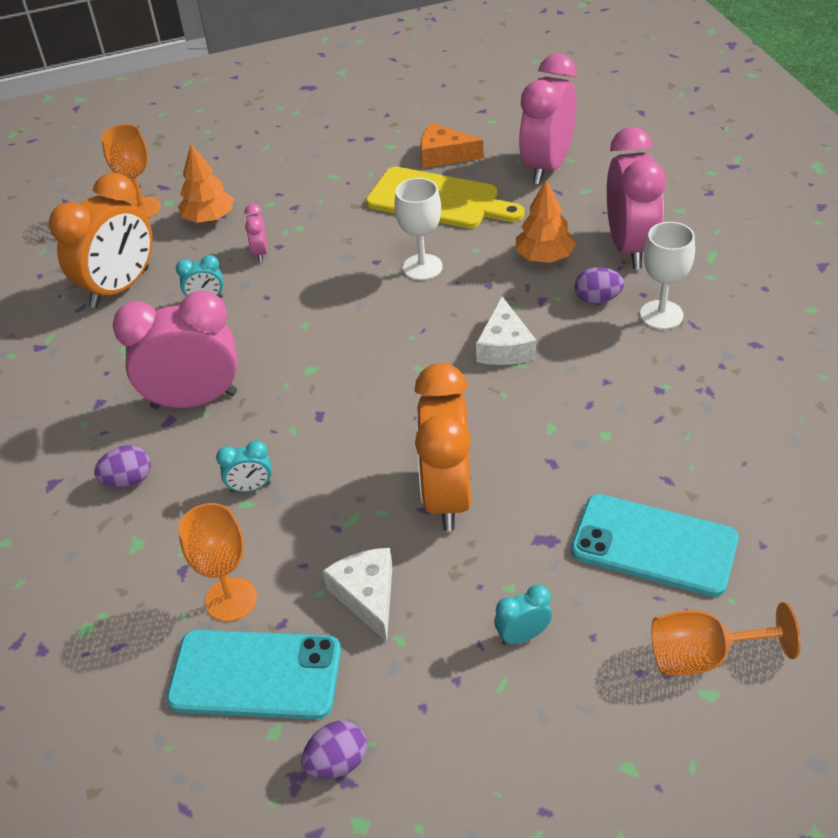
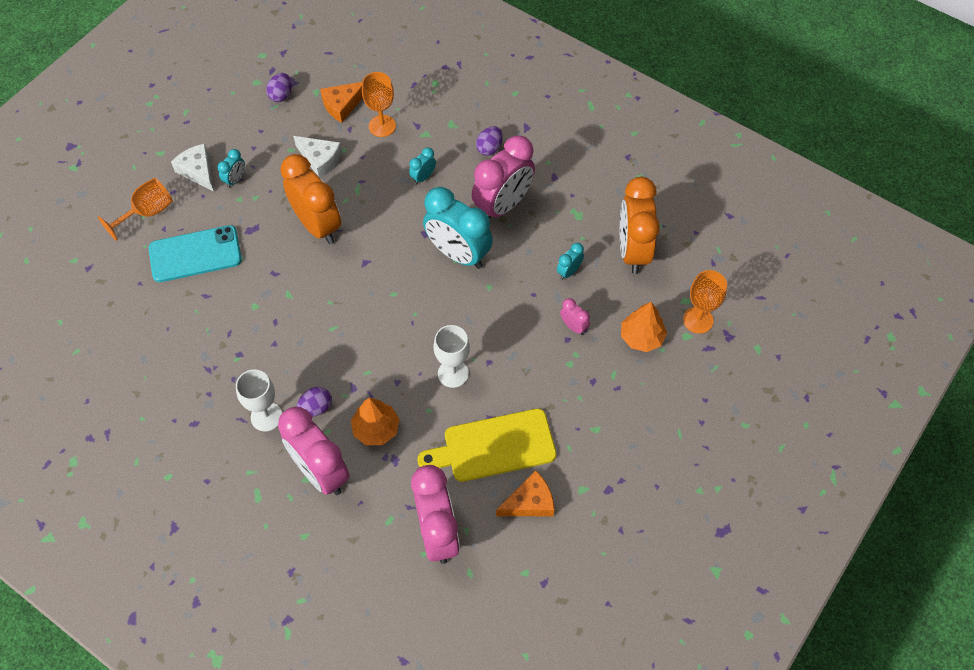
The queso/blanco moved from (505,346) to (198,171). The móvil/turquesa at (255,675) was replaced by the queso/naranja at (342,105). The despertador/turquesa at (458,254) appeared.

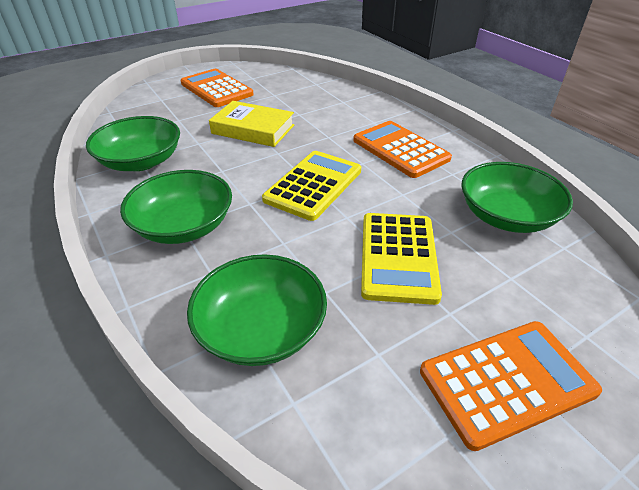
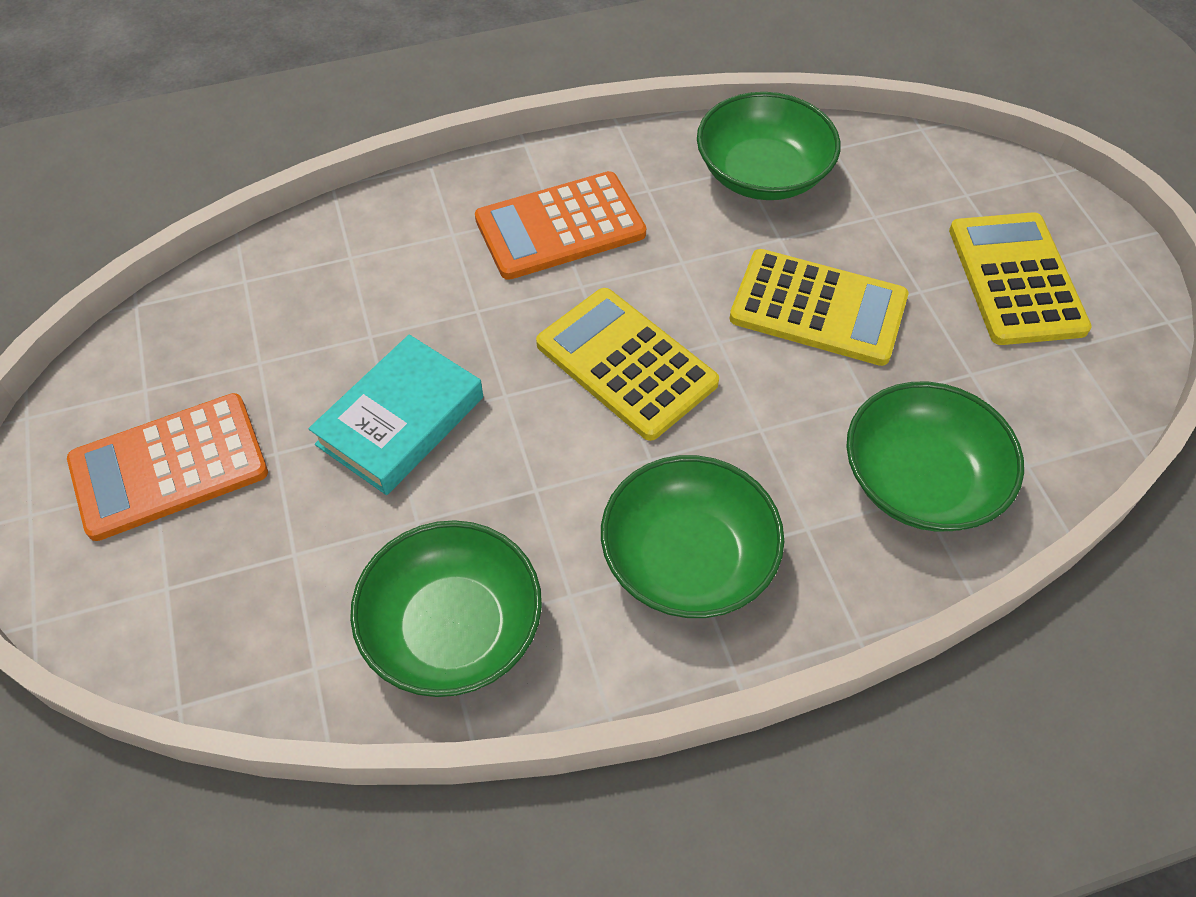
The libro/amarillo at (253,129) became the libro/turquesa at (400,421). The calculadora/naranja at (507,381) became the calculadora/amarillo at (1016,279).

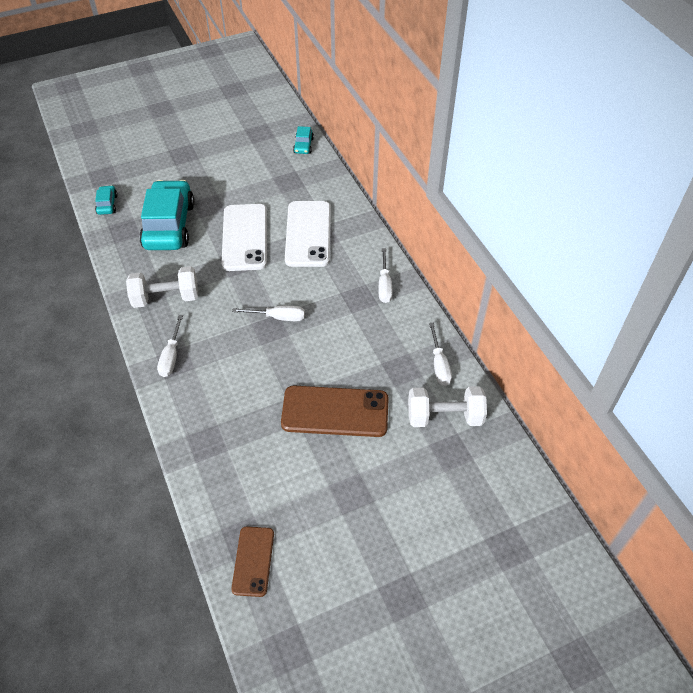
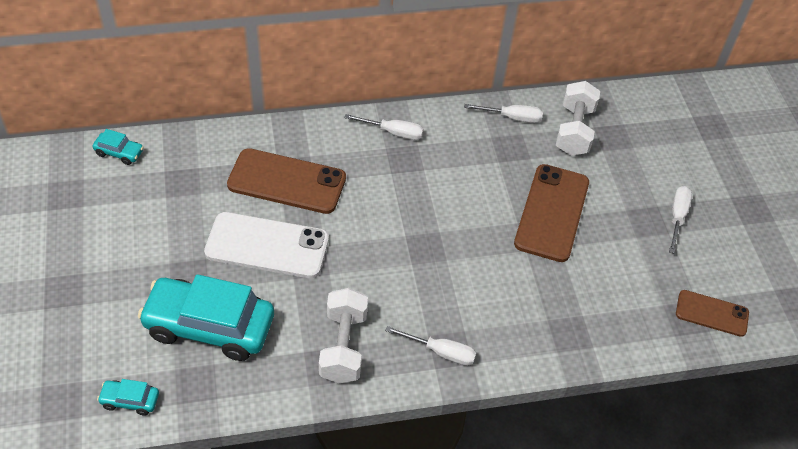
The móvil/blanco at (308,234) became the móvil/marrón at (287,182). The destornillador/blanco moved from (278,317) to (677,217).

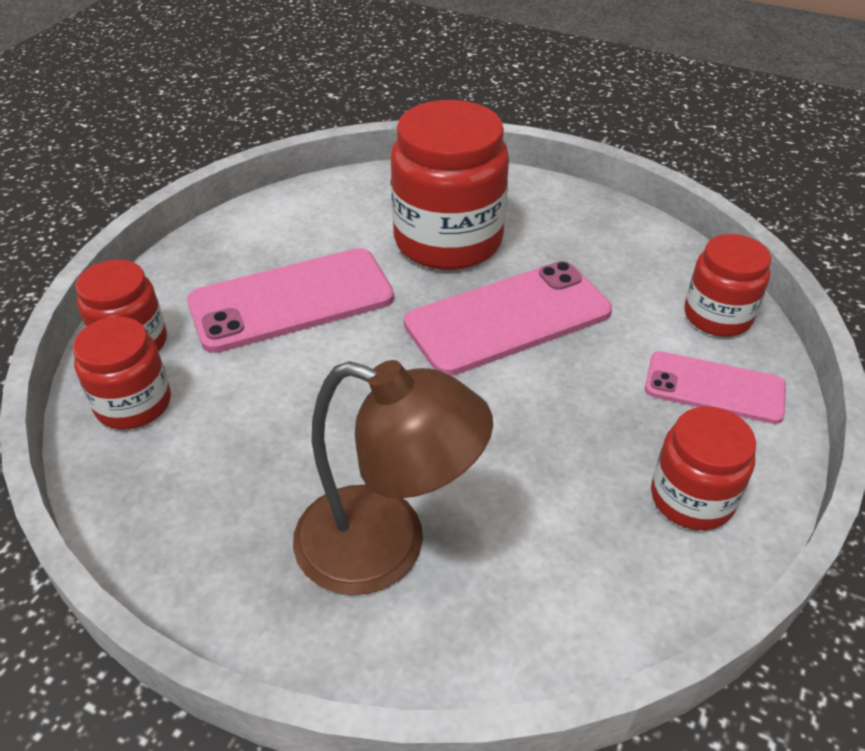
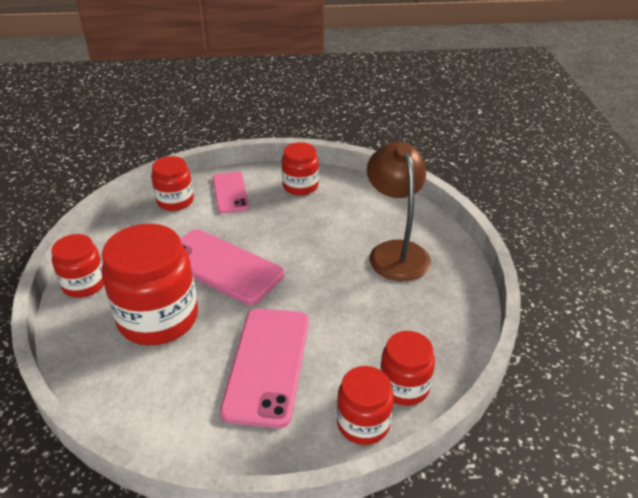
The móvil/rosa at (291,300) turned 60 degrees clockwise. The tarro/rojo at (84,284) appeared.

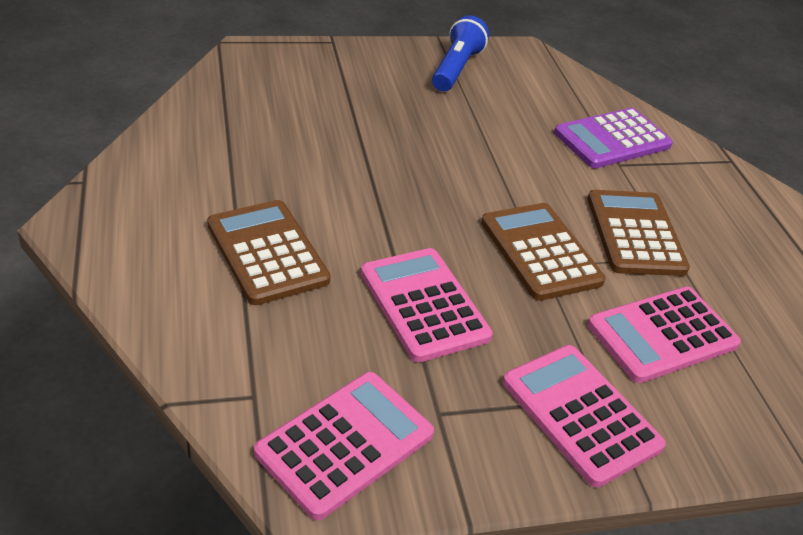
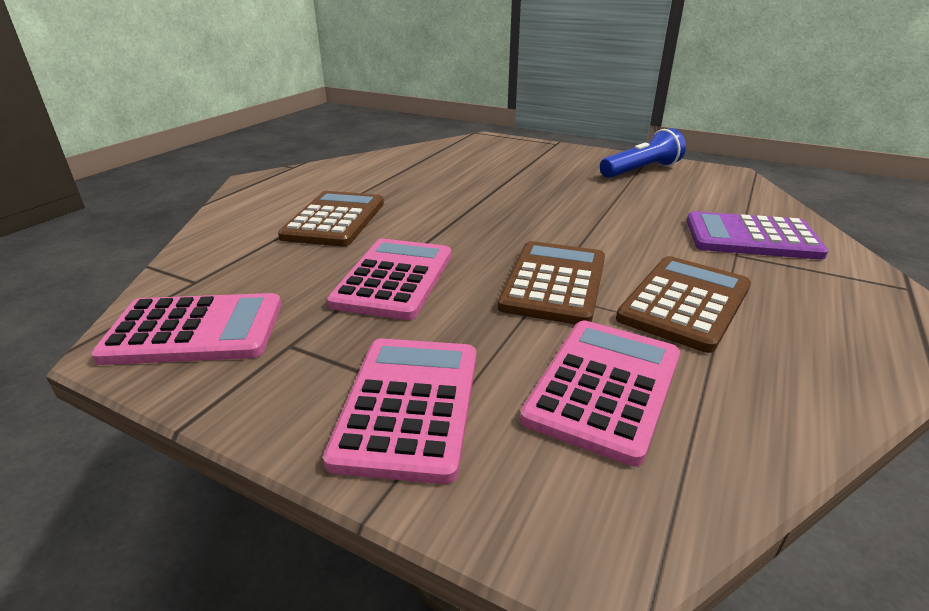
The calculadora/rosa at (662,335) turned 105 degrees clockwise.

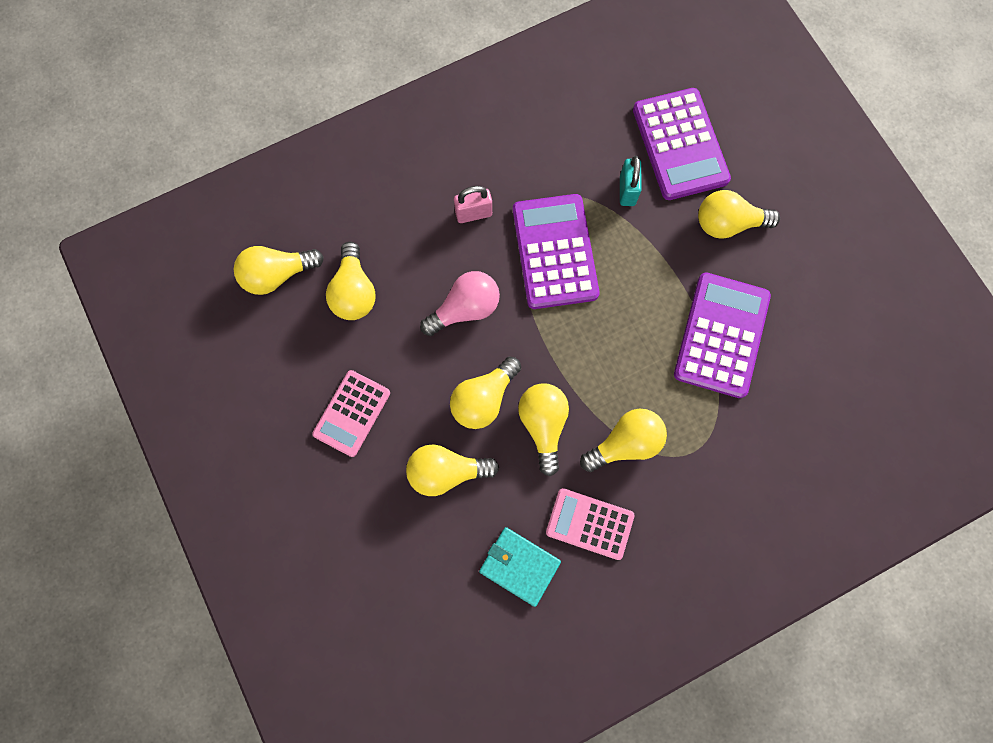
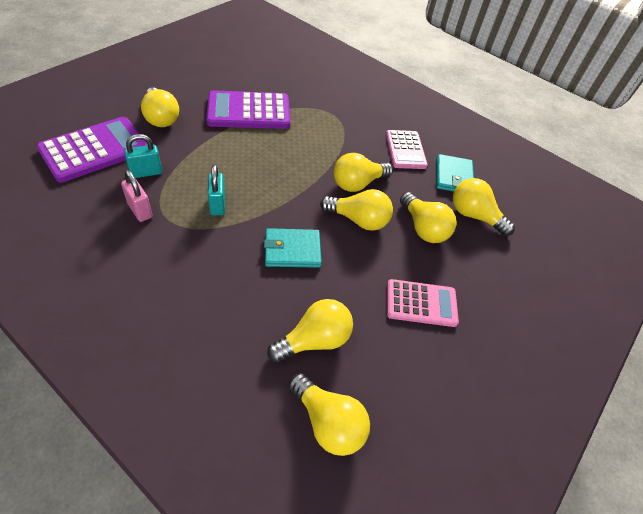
The candado/rosa moved from (473,213) to (140,210). The calculadora/morado at (555,252) was replaced by the candado/turquesa at (217,205). The bombilla/rosa at (465,309) was replaced by the cartera/turquesa at (292,250). The bombilla/amarillo moved from (625,443) to (474,216).

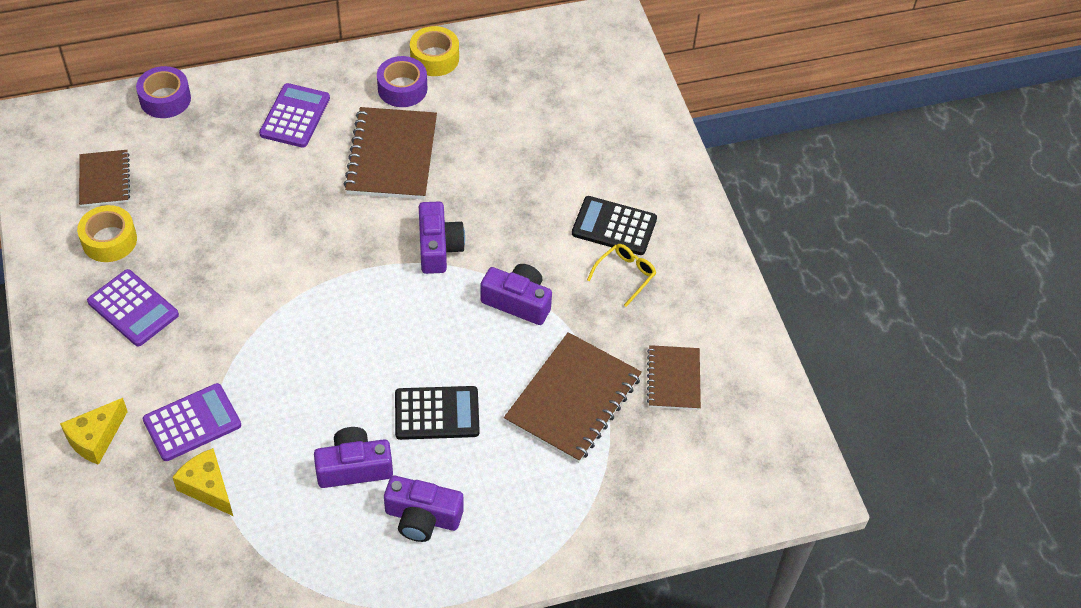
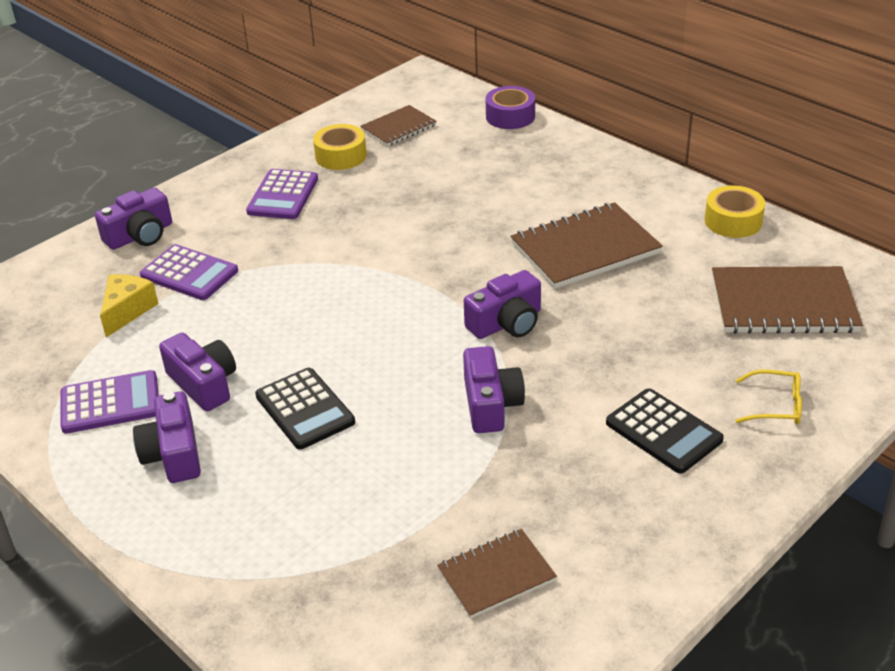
The cinta adhesiva/morado at (402,88) disappeared. The calculadora/morado moved from (295,116) to (110,403). The calculadora/negro at (614,226) turned 150 degrees clockwise. The gafas/amarillo moved from (625,275) to (776,406). The cuaderno/marrón moved from (573,399) to (783,304). The queso/amarillo at (96,439) was replaced by the cámara/morado at (140,235).

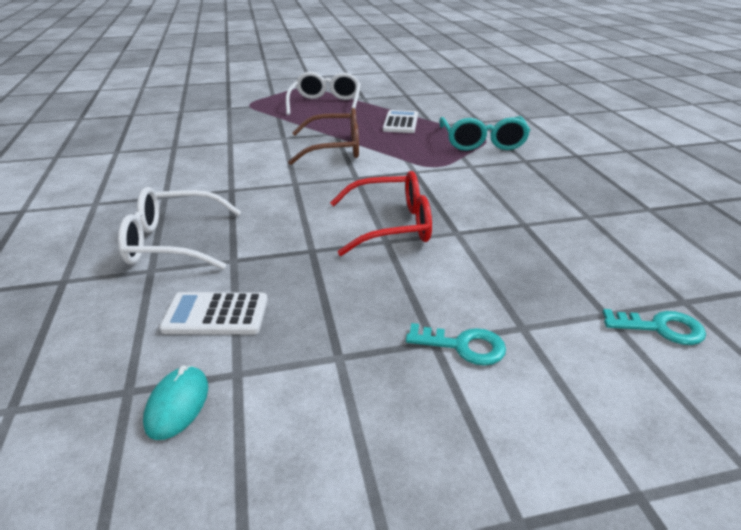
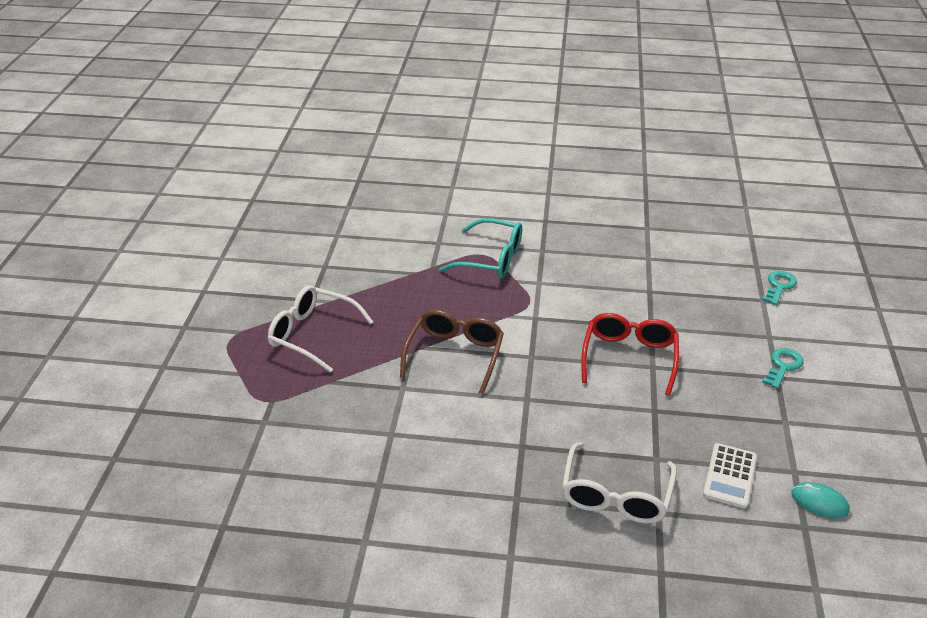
The calculadora/blanco at (400,122) disappeared.

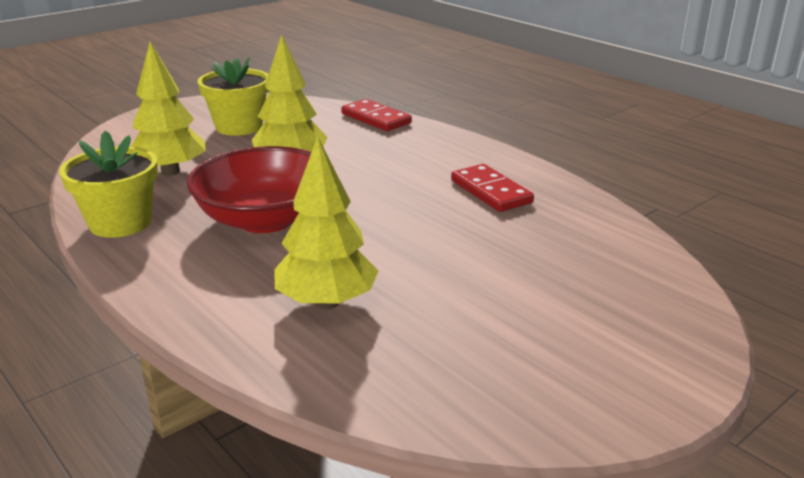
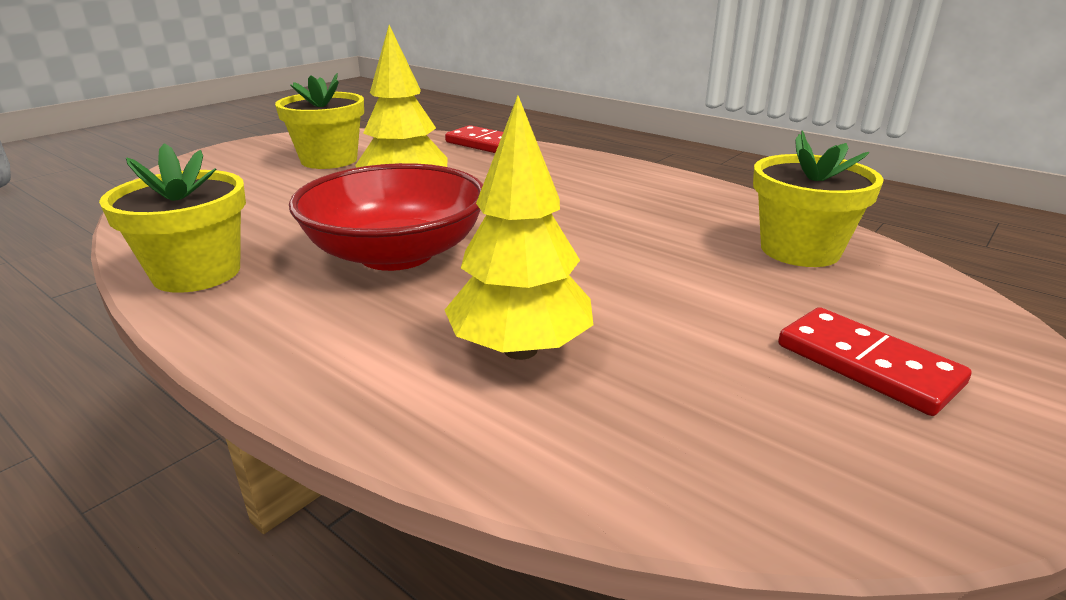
The árbol/amarillo at (170,172) disappeared. The ficha de dominó/rojo moved from (491,191) to (867,364). The maceta/amarillo at (799,250) appeared.

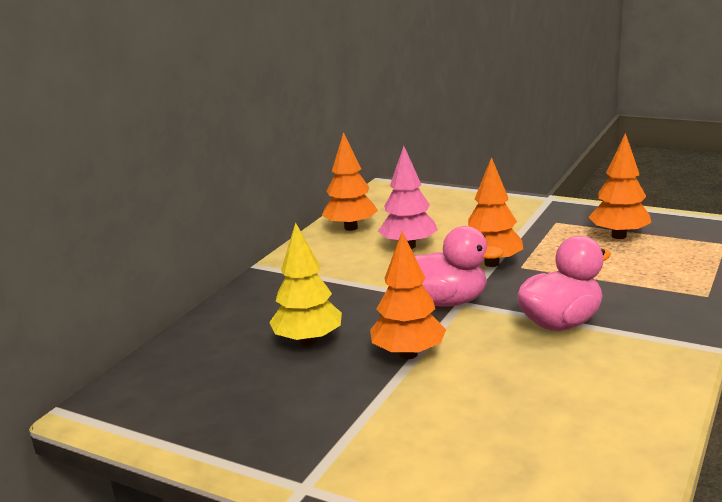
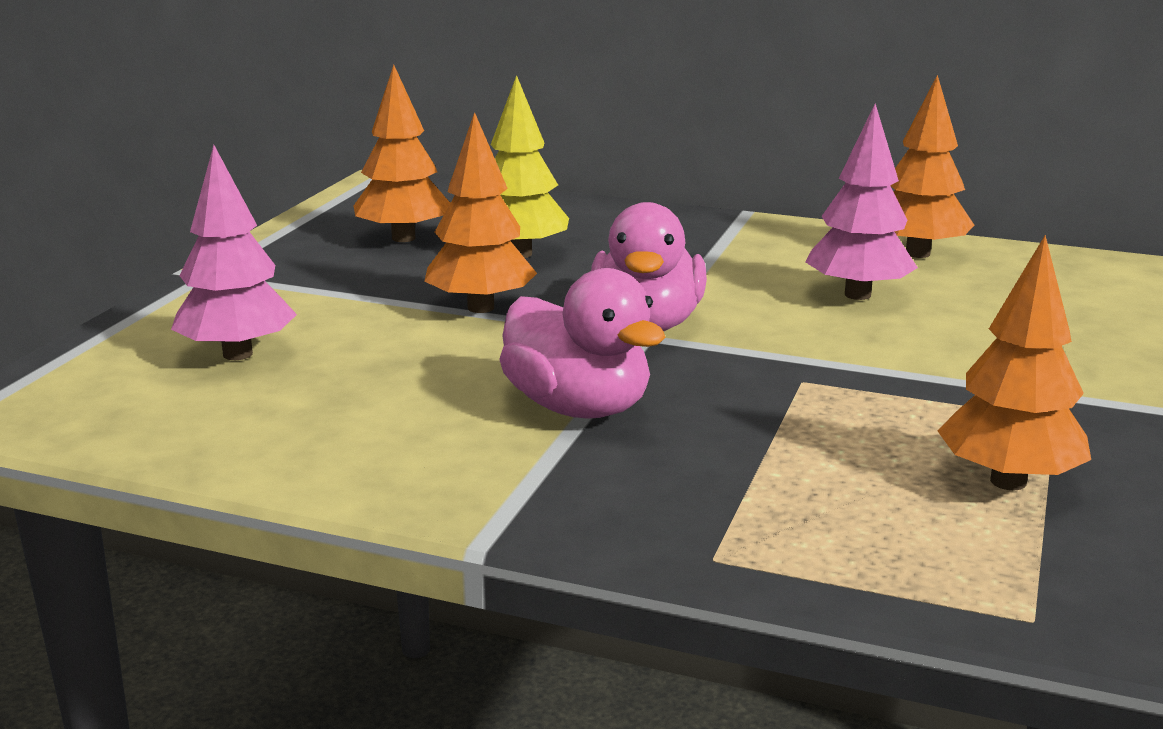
The árbol/naranja moved from (492,263) to (403,238). The árbol/rosa at (238,354) appeared.

